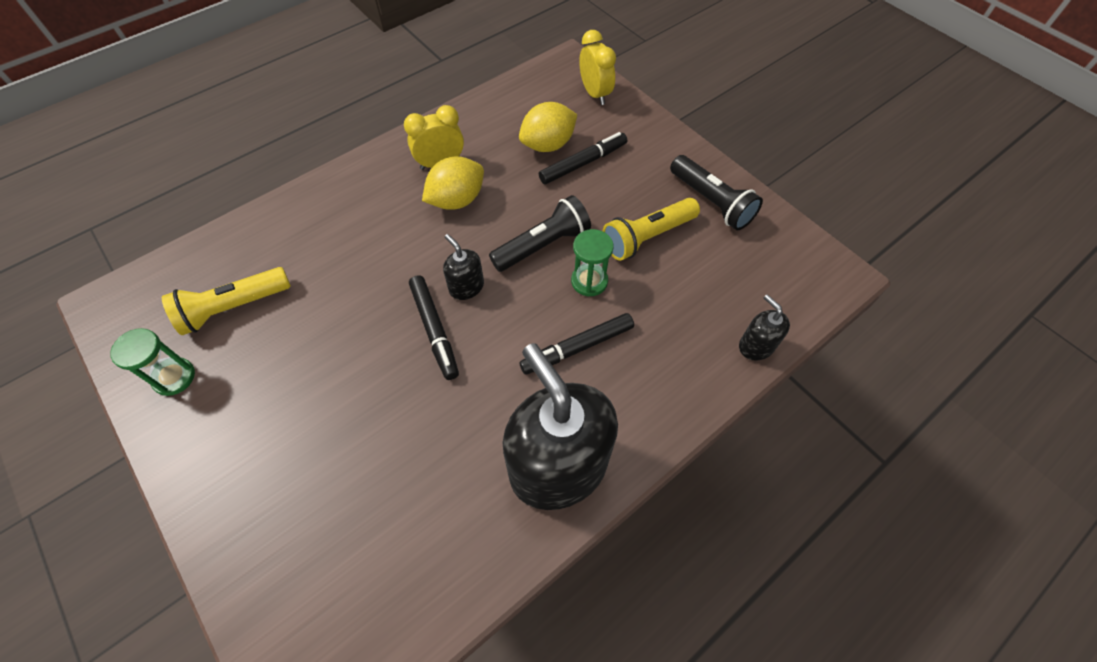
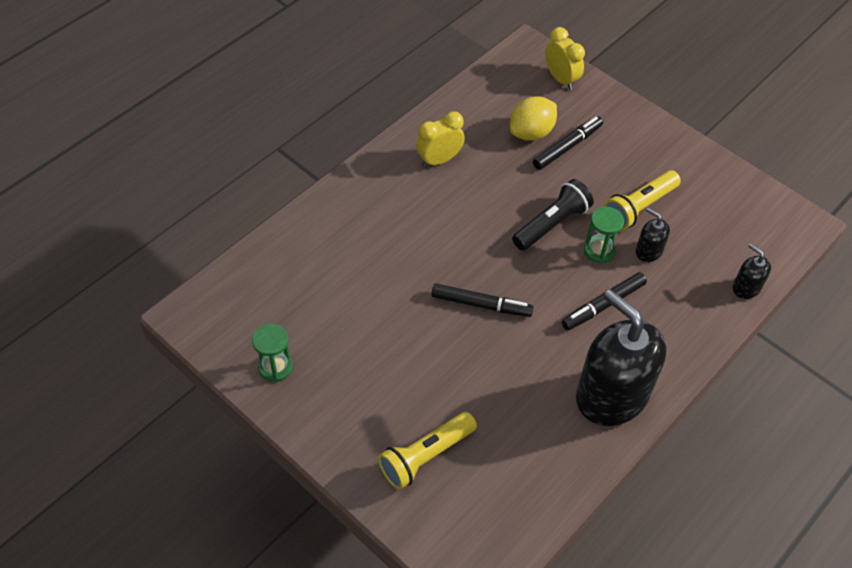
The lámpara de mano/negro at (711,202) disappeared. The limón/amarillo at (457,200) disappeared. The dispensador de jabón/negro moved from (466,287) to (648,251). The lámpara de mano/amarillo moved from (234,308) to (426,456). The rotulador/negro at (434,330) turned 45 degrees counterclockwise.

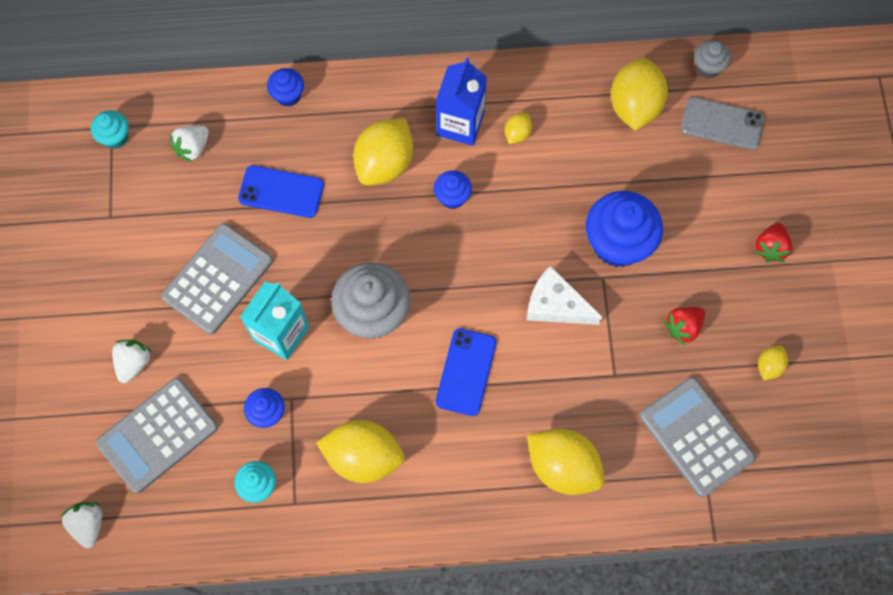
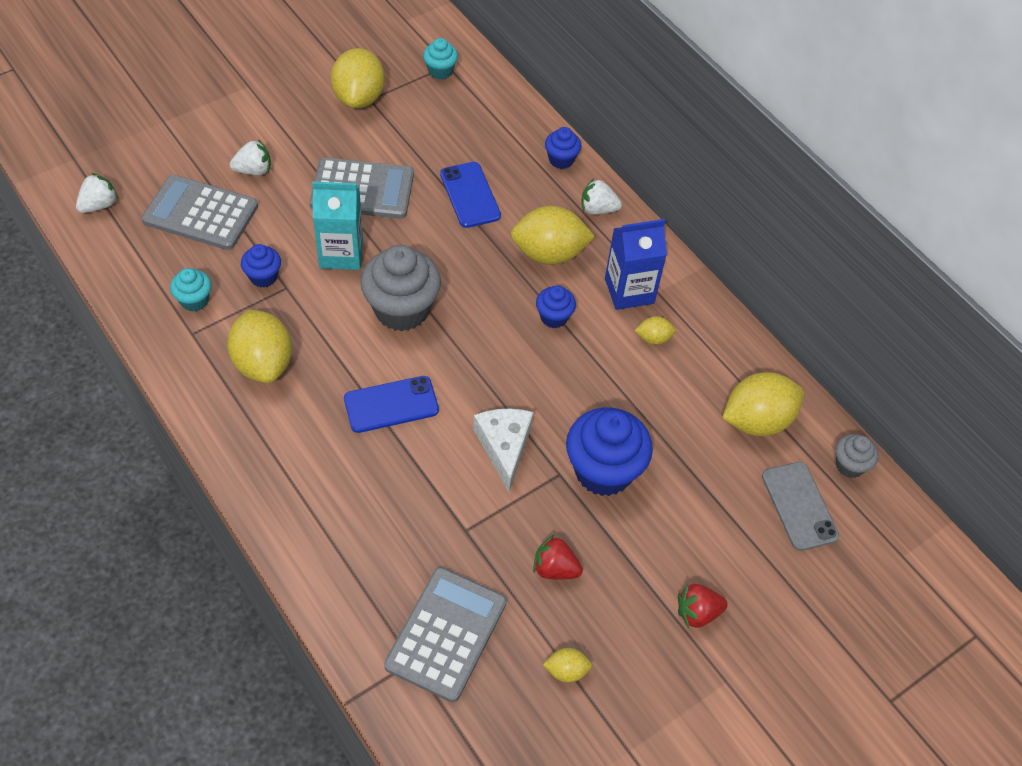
The fresa/blanco moved from (193,148) to (598,209). The limón/amarillo moved from (563,466) to (359,98).

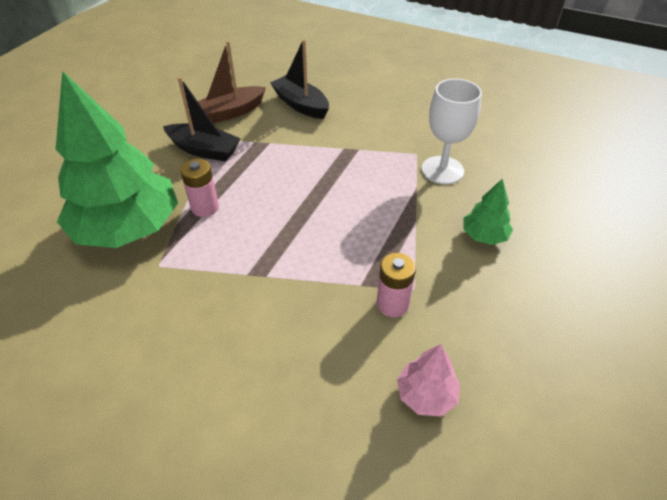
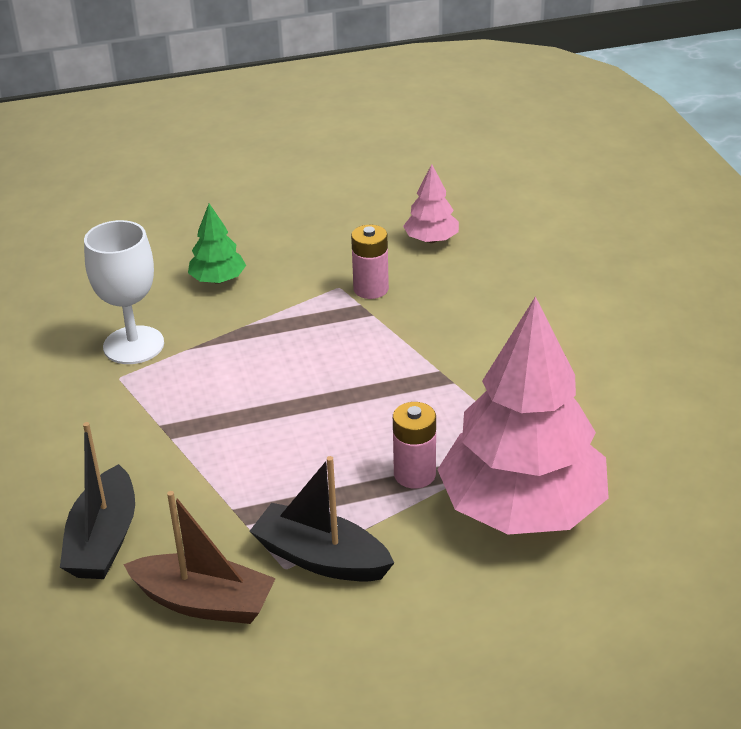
The árbol/verde at (128,228) became the árbol/rosa at (522,508). The barco/negro at (204,150) turned 45 degrees counterclockwise.

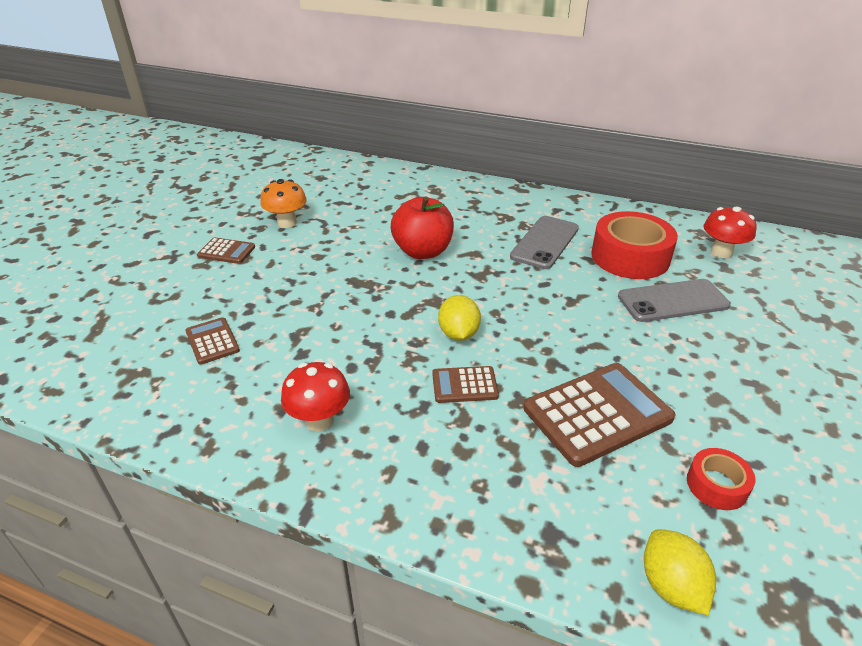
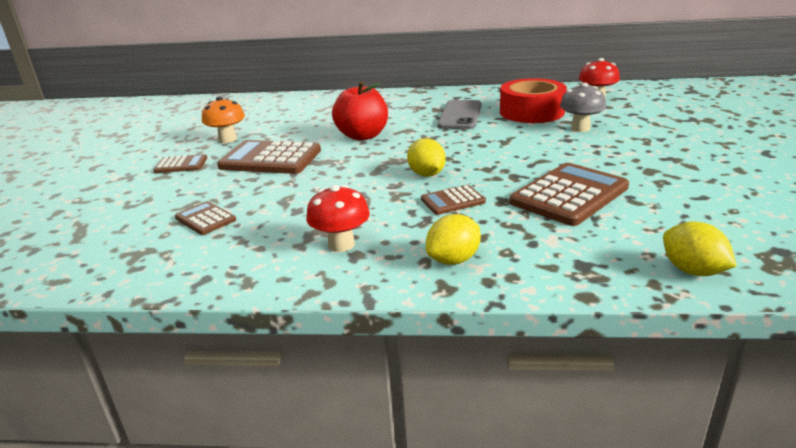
The móvil/gris at (672,301) was replaced by the seta/gris at (580,128). The cinta adhesiva/rojo at (716,485) disappeared. The calculadora/marrón at (270,159) appeared. The limón/amarillo at (453,260) appeared.

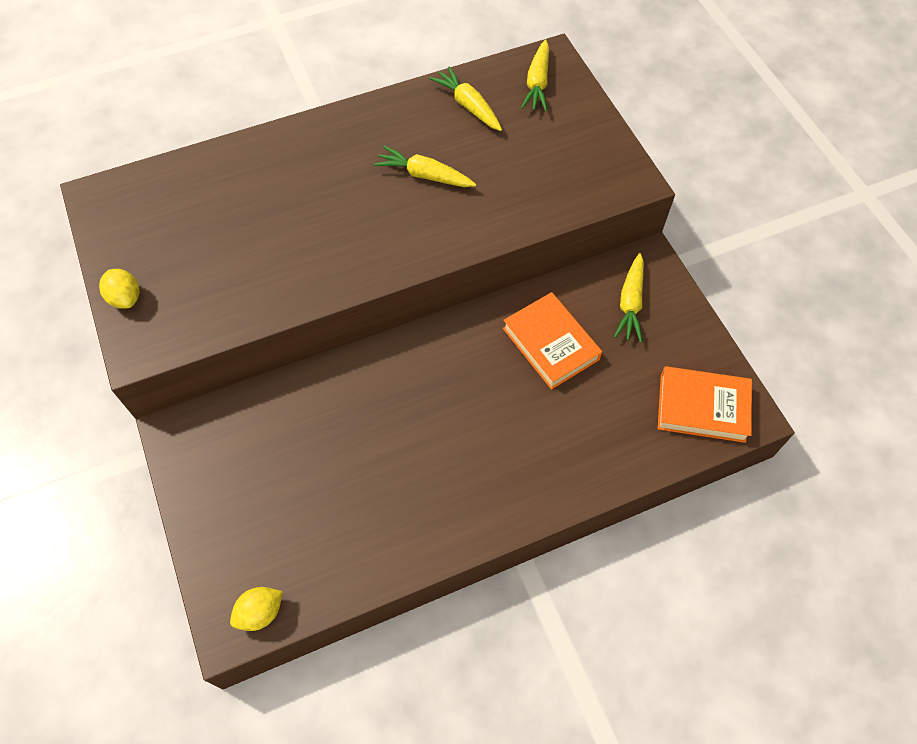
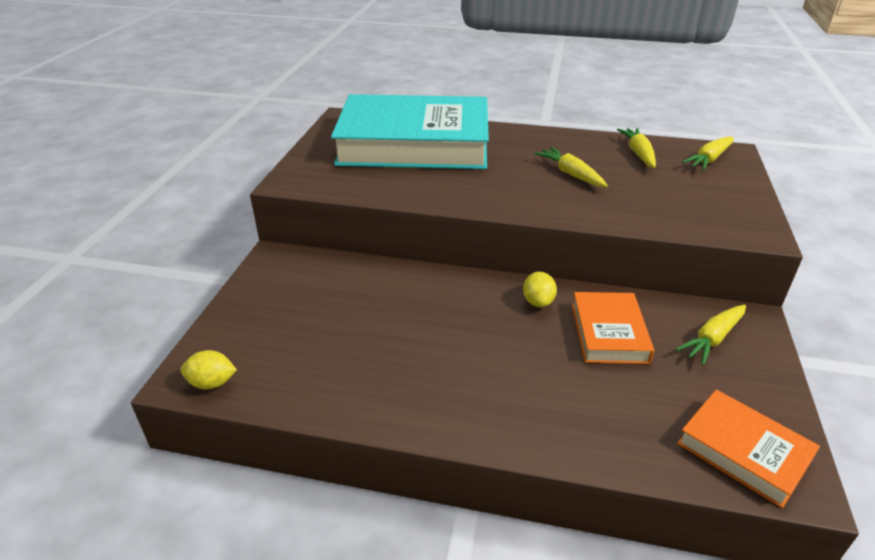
The limón/amarillo moved from (126,298) to (538,302). The libro/turquesa at (414,143) appeared.

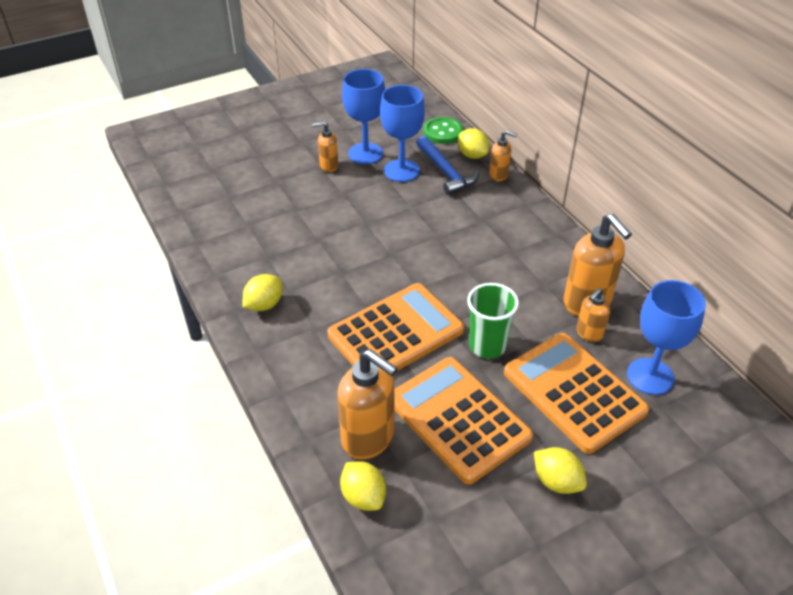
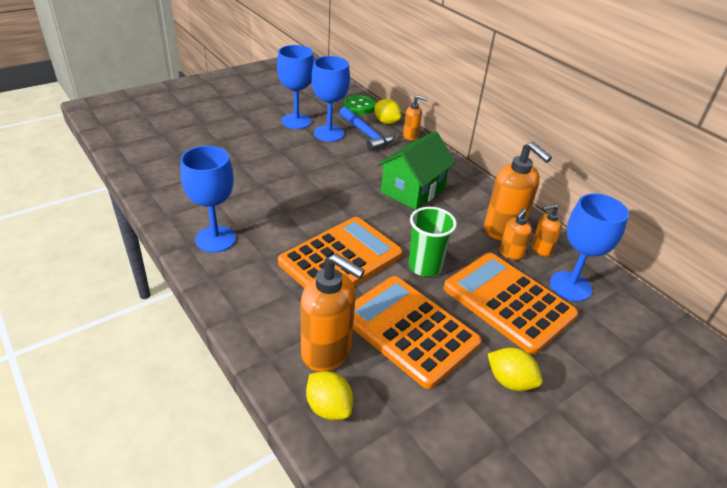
The dispensador de jabón/naranja moved from (328,166) to (541,250). The limón/amarillo at (264,305) was replaced by the copa/azul at (215,239). The casa/verde at (412,190) appeared.

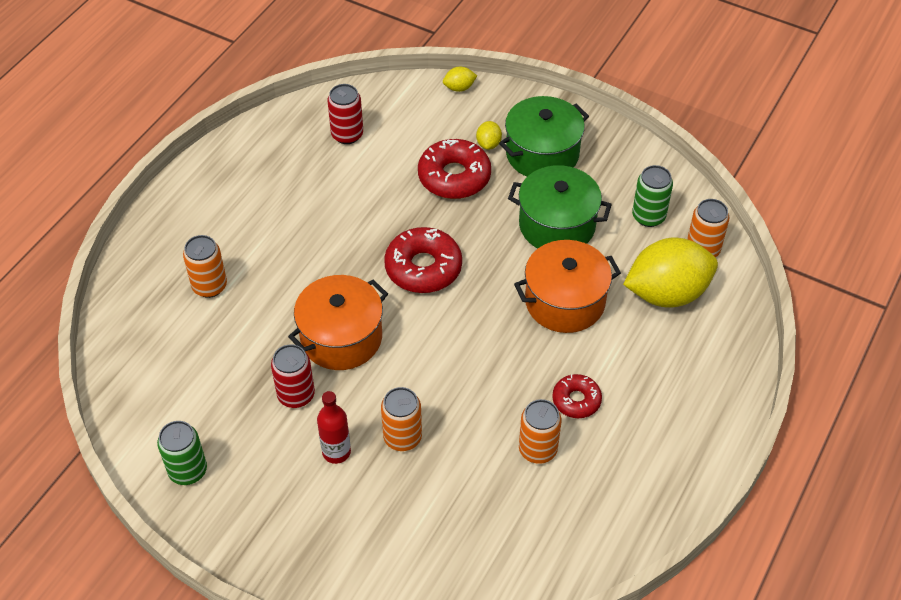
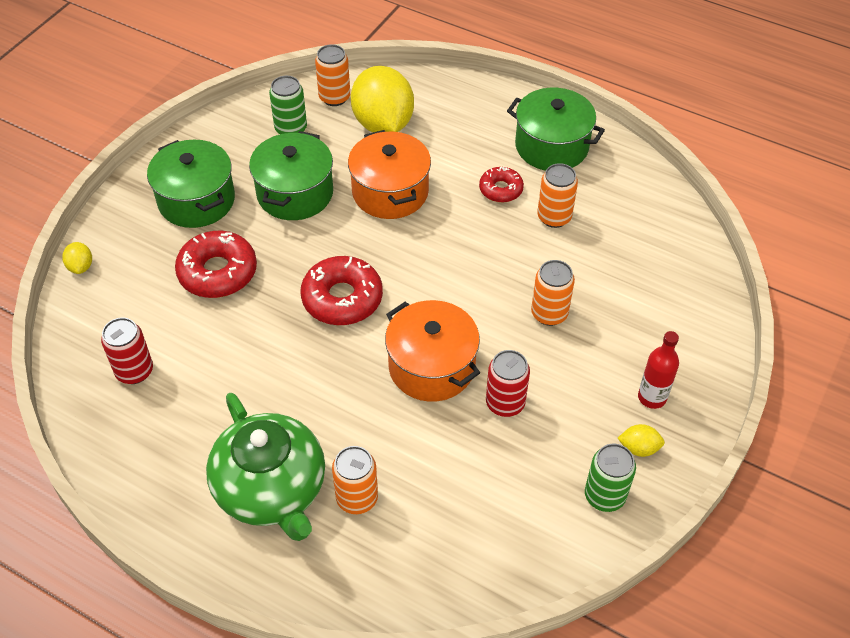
The limón/amarillo moved from (488,144) to (639,448). The botella/rojo moved from (336,452) to (652,397). The olla/verde at (551,146) appeared. The tetera/verde at (272,489) appeared.

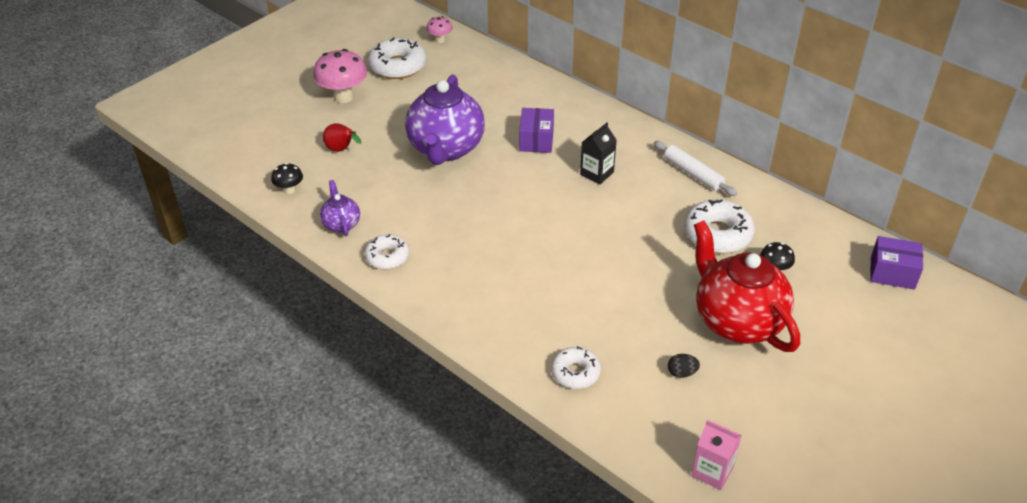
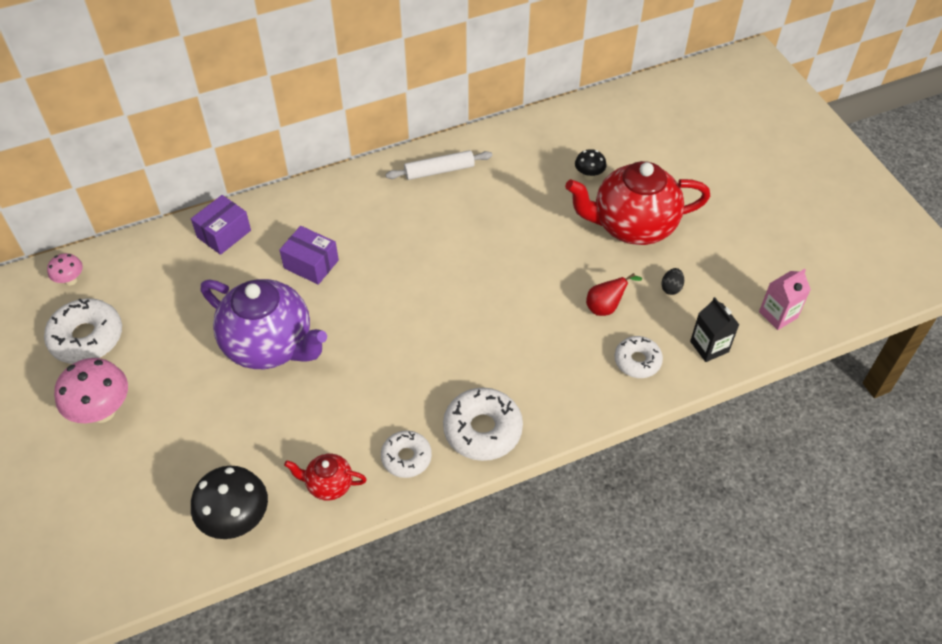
The cartón de leche/negro moved from (597,173) to (709,346). The pera/rojo moved from (342,150) to (605,307). The seta/negro at (289,190) changed to 1.88 times the size. The tetera/morado at (341,224) became the tetera/rojo at (329,484). The rosquilla/blanco moved from (717,234) to (482,430). The caja/morado moved from (892,273) to (224,234).

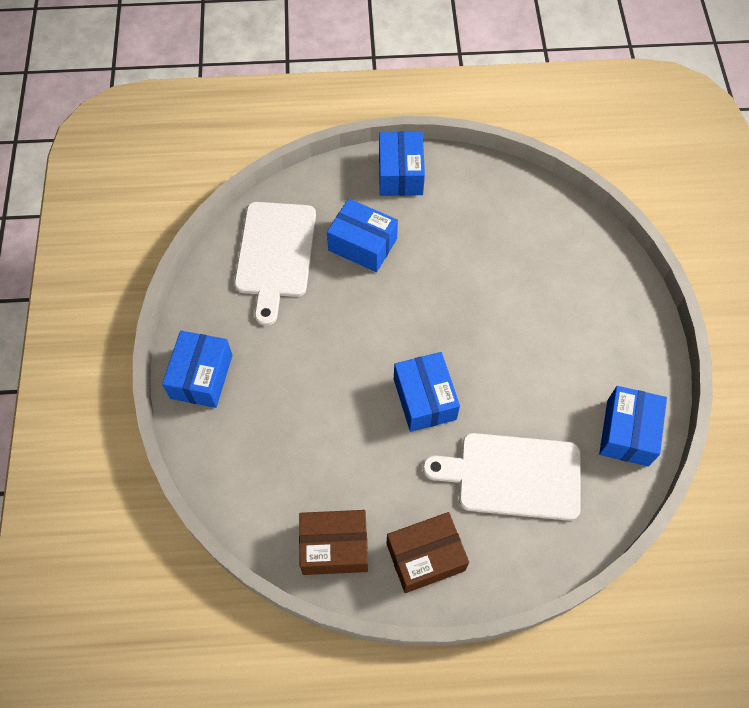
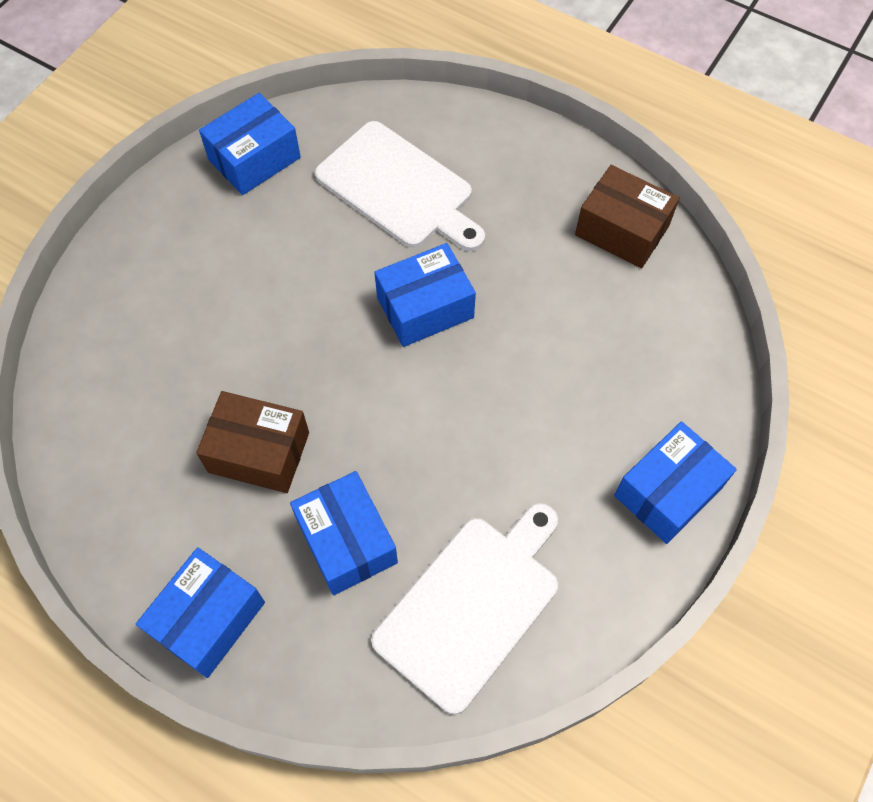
The caja/azul at (424,399) turned 45 degrees clockwise. The caja/marrón moved from (425,557) to (259,452).

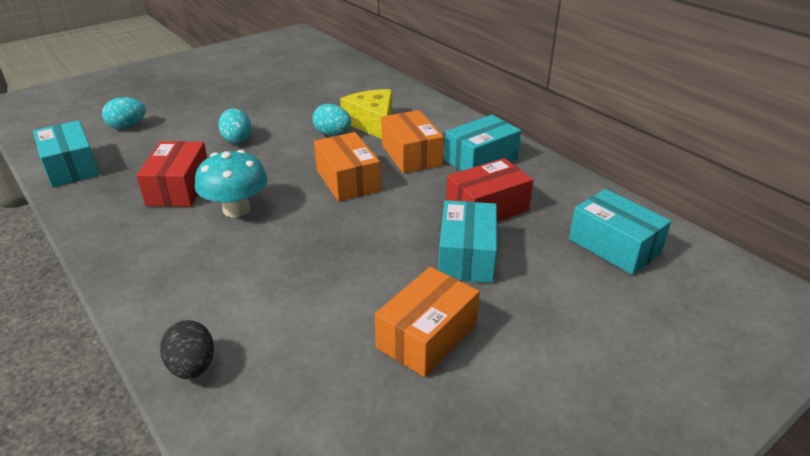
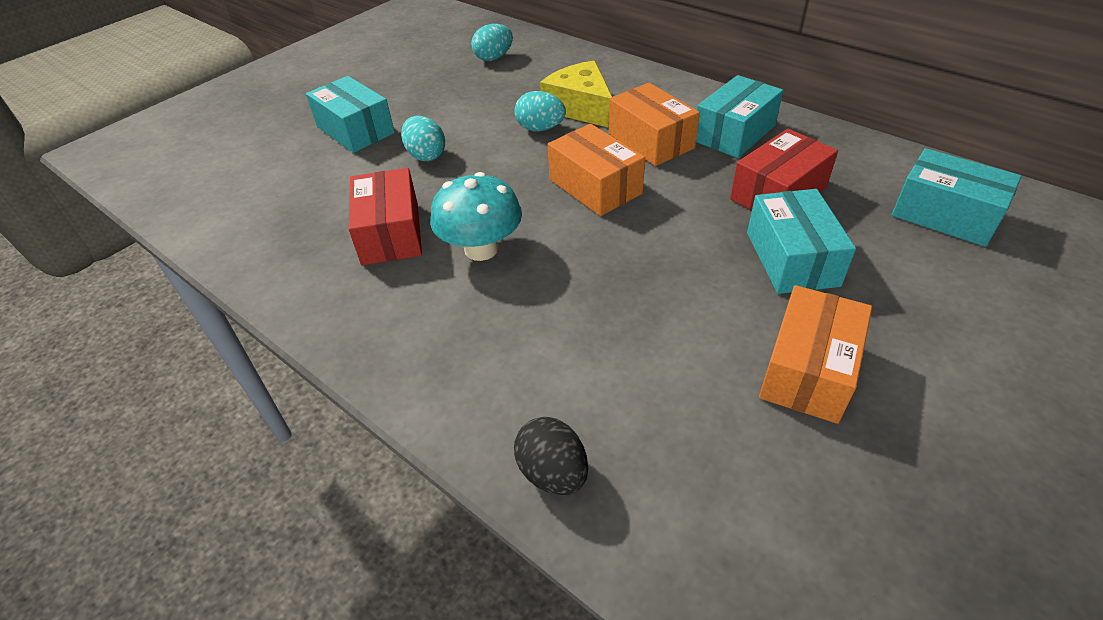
The huevo/turquesa moved from (127,126) to (494,58). The caja/turquesa moved from (71,167) to (355,130).

